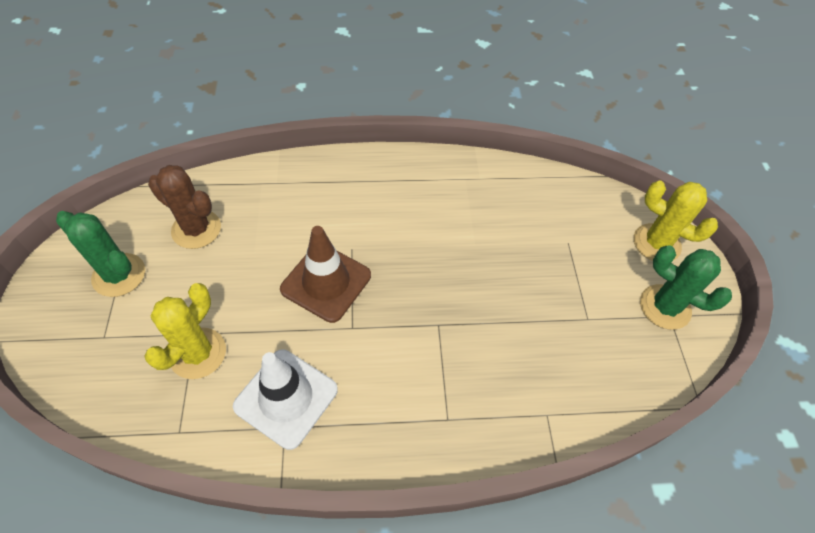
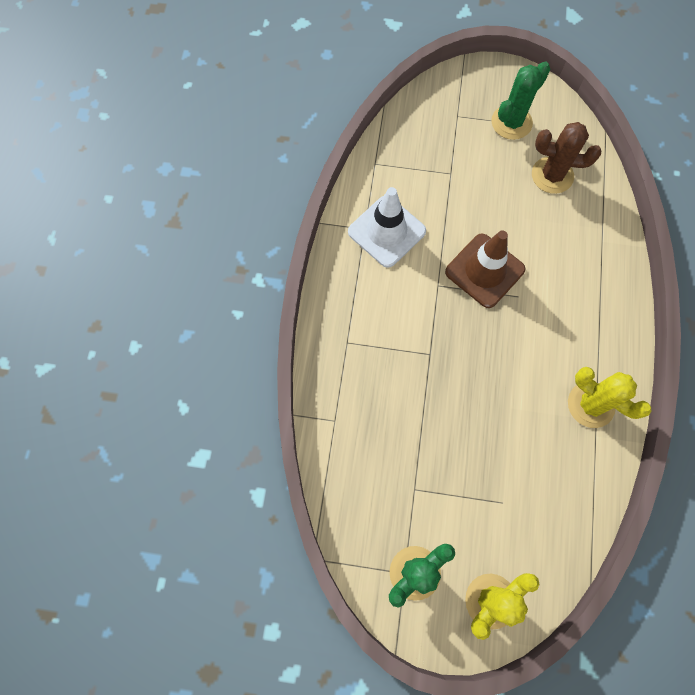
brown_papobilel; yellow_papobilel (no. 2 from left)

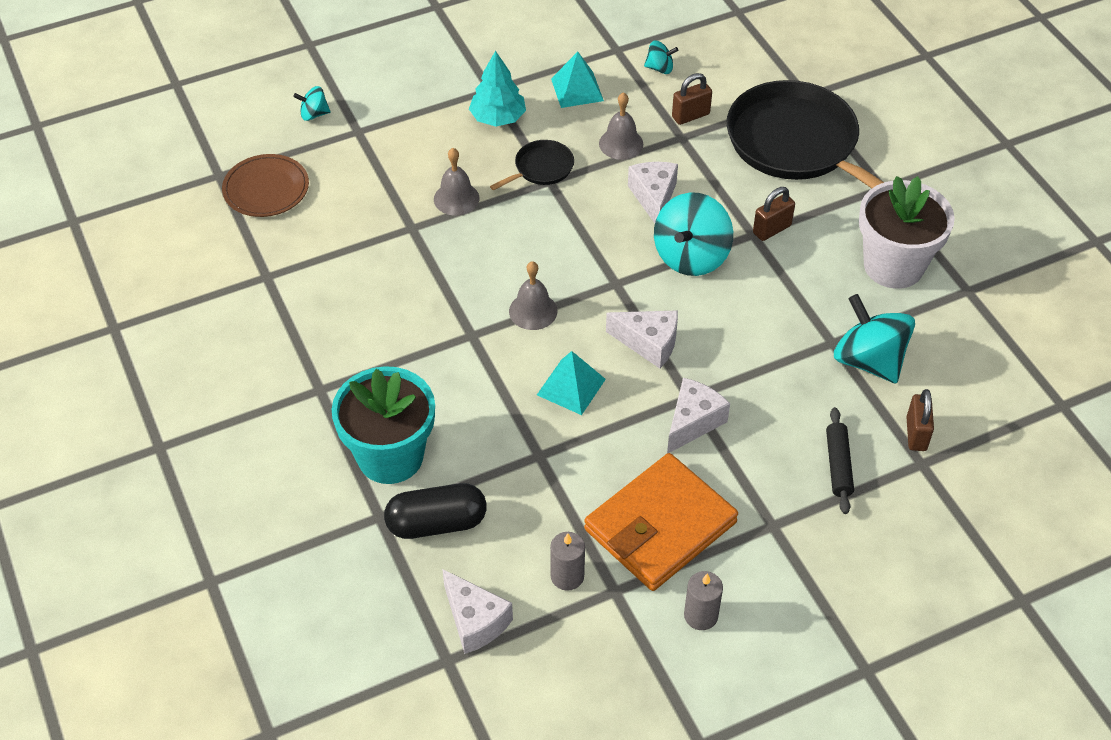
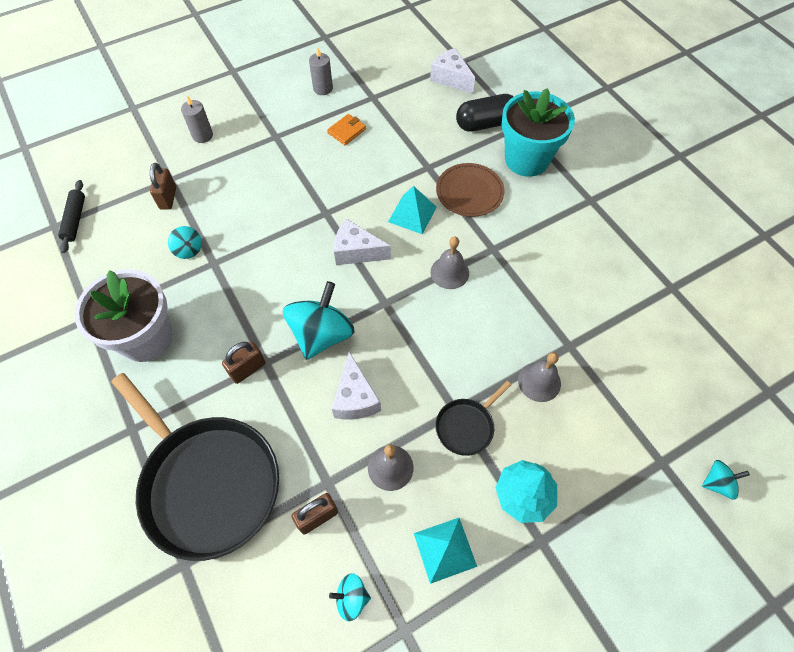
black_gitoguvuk; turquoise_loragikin (no. 1 from left); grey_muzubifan (no. 1 from left); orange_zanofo; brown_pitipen; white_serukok (no. 4 from left in the first image)

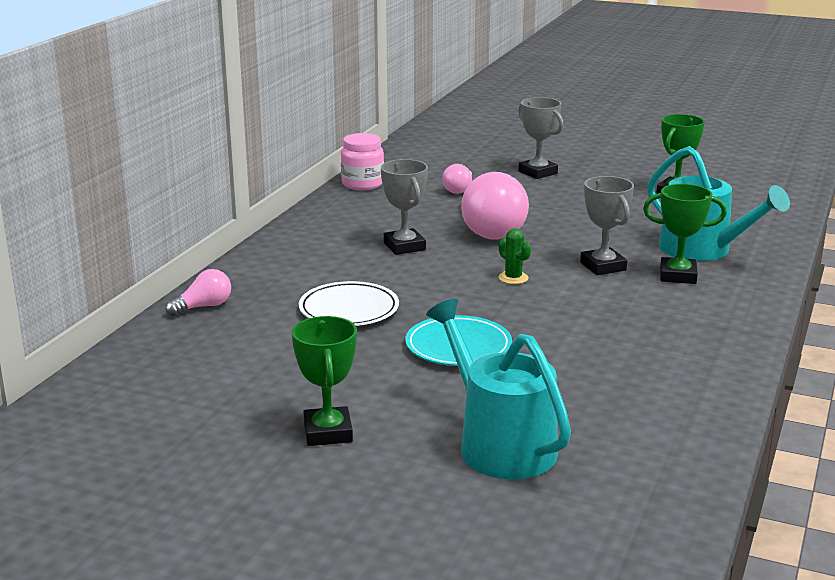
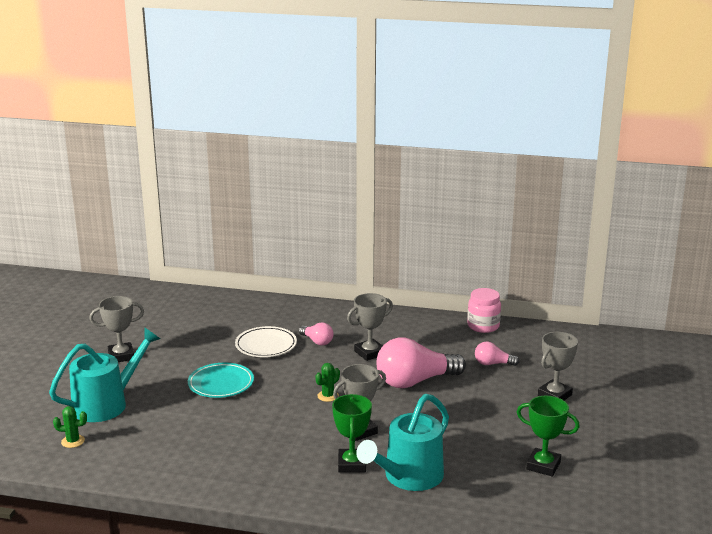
green_papobilel (no. 1 from left); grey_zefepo (no. 1 from left); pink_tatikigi (no. 1 from left)

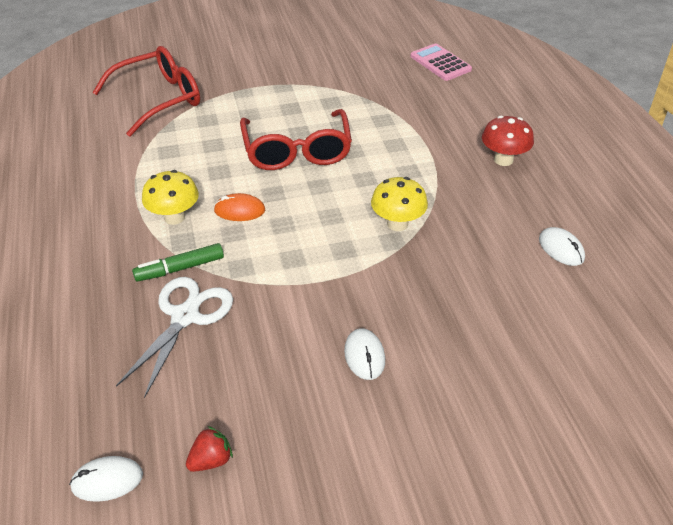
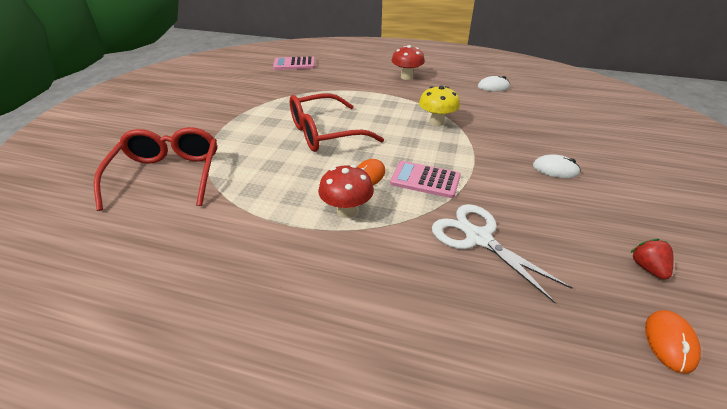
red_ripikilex (no. 2 from left); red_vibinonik (no. 1 from left); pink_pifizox (no. 2 from left); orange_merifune (no. 2 from left); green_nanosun

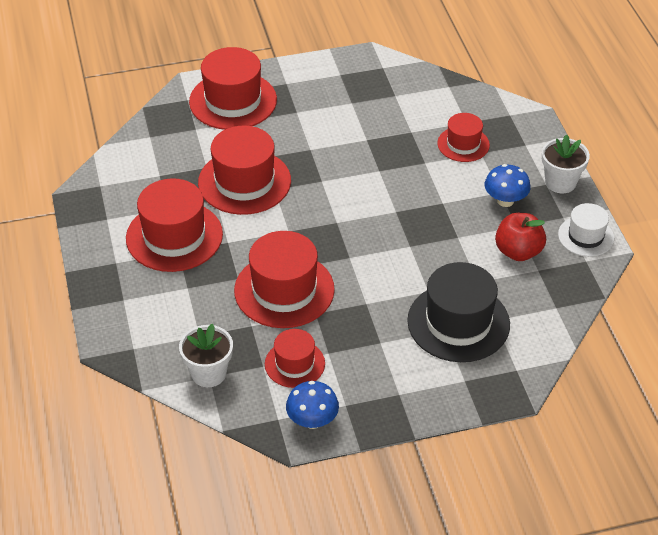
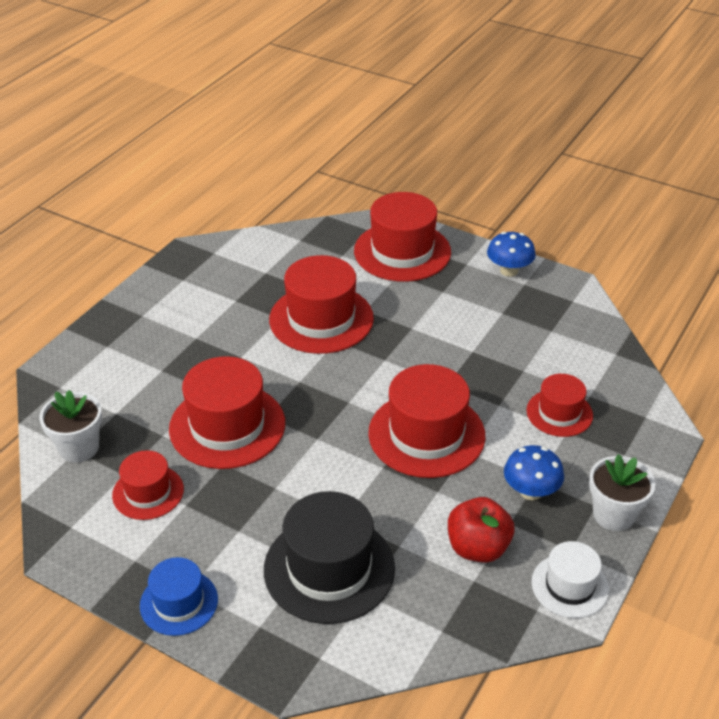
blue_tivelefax; red_tivelefax (no. 5 from left); blue_vibinonik (no. 1 from left)

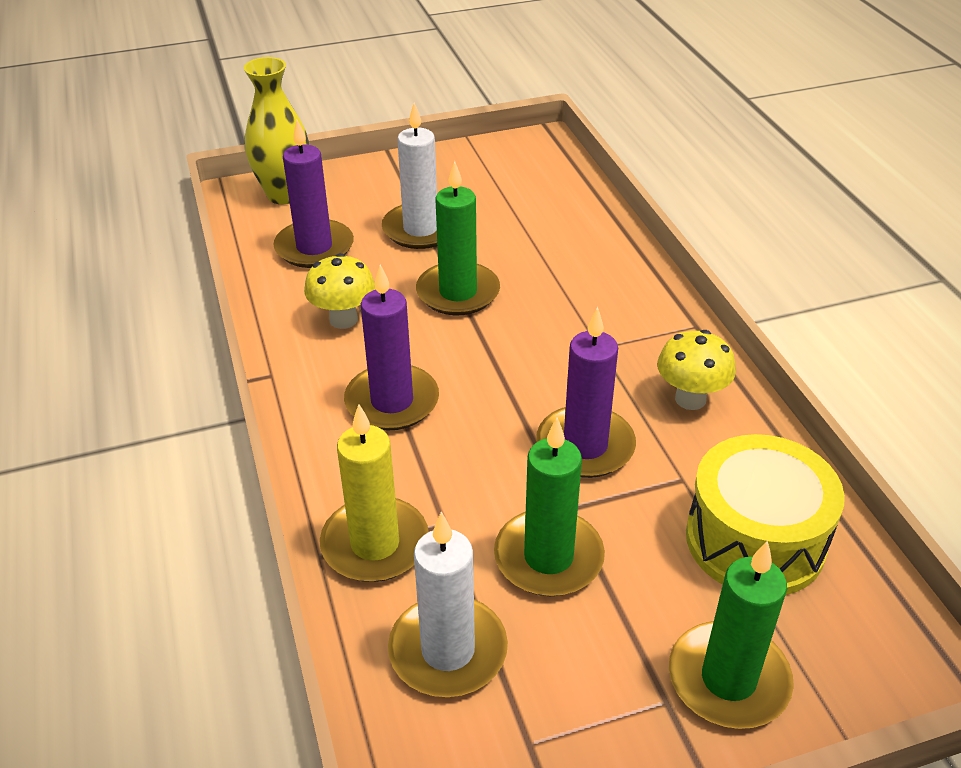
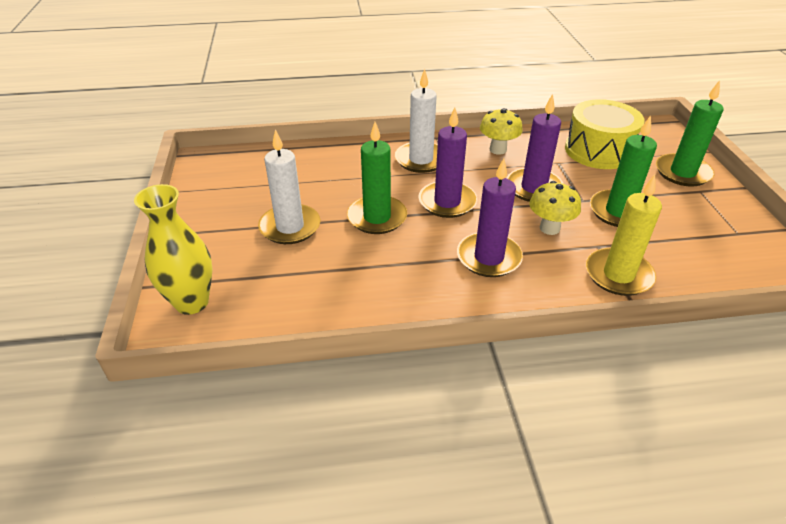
white_muzubifan (no. 2 from left); purple_muzubifan (no. 1 from left); yellow_vibinonik (no. 2 from left)

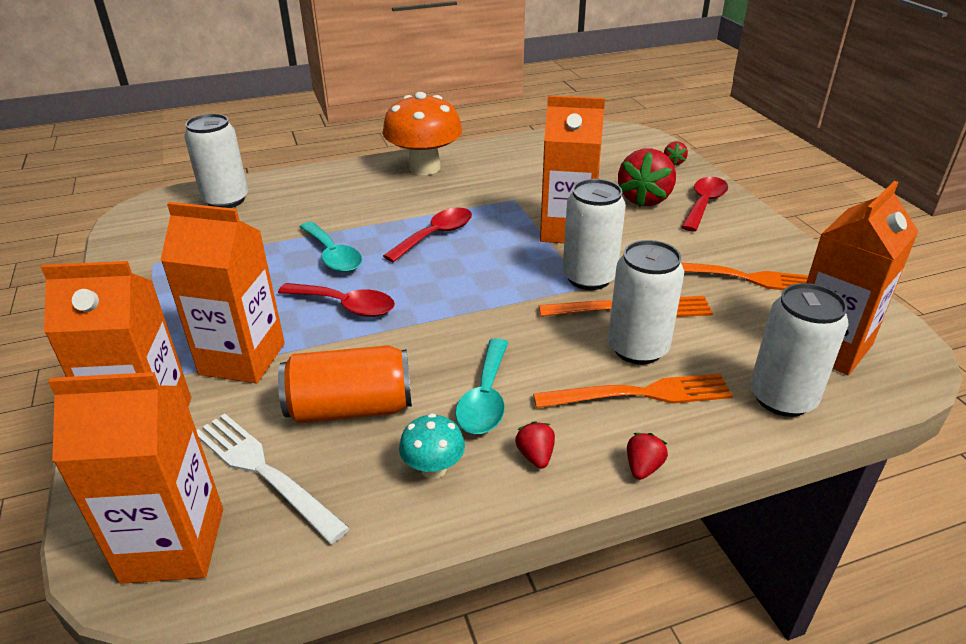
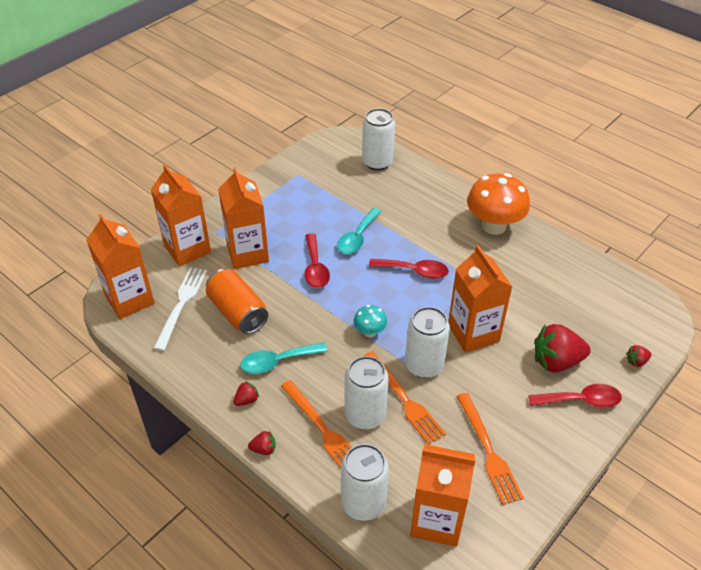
turquoise_vibinonik

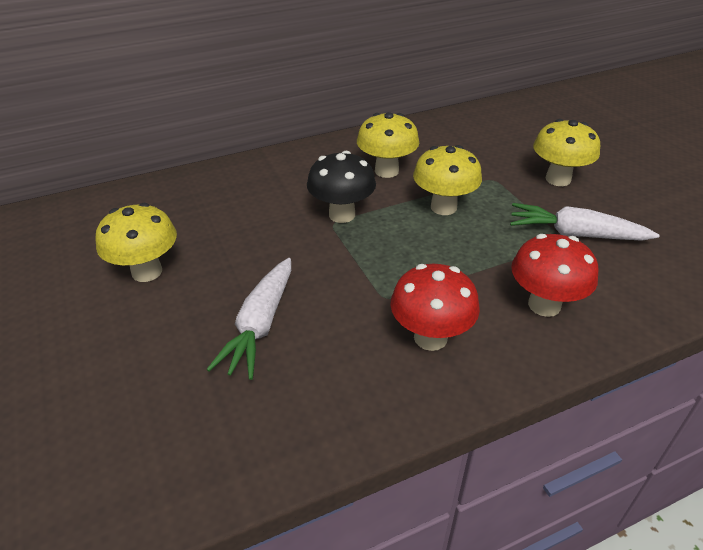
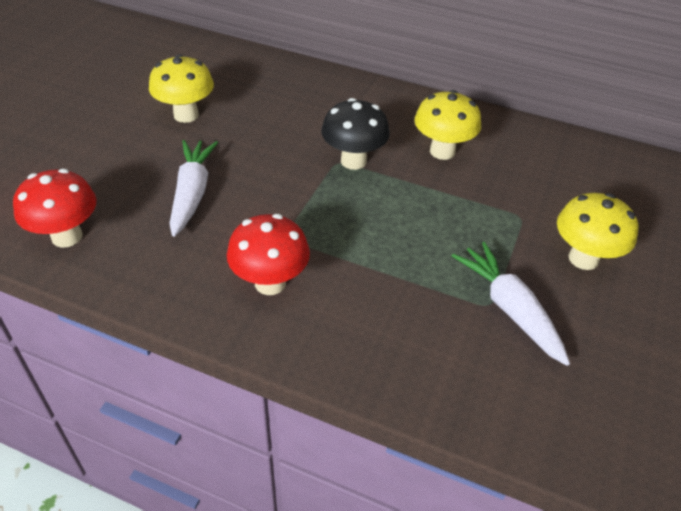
red_vibinonik (no. 1 from left); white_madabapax (no. 1 from left); yellow_vibinonik (no. 3 from left in the first image)

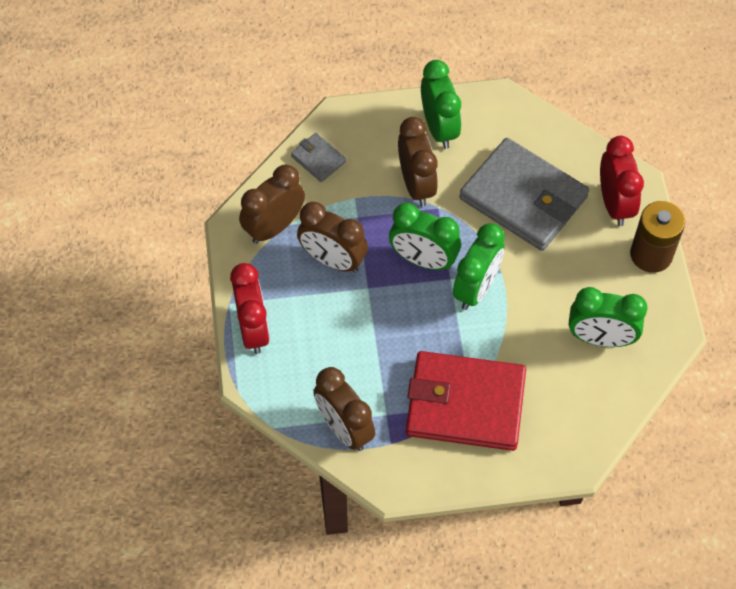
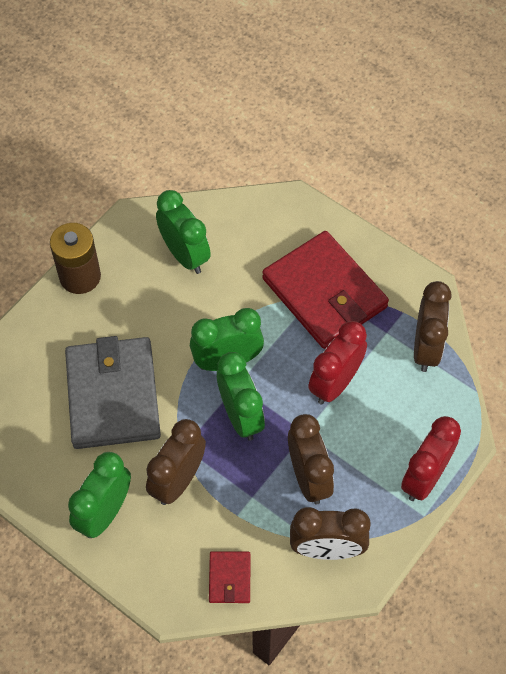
red_zanofo (no. 1 from left); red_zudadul (no. 1 from left)

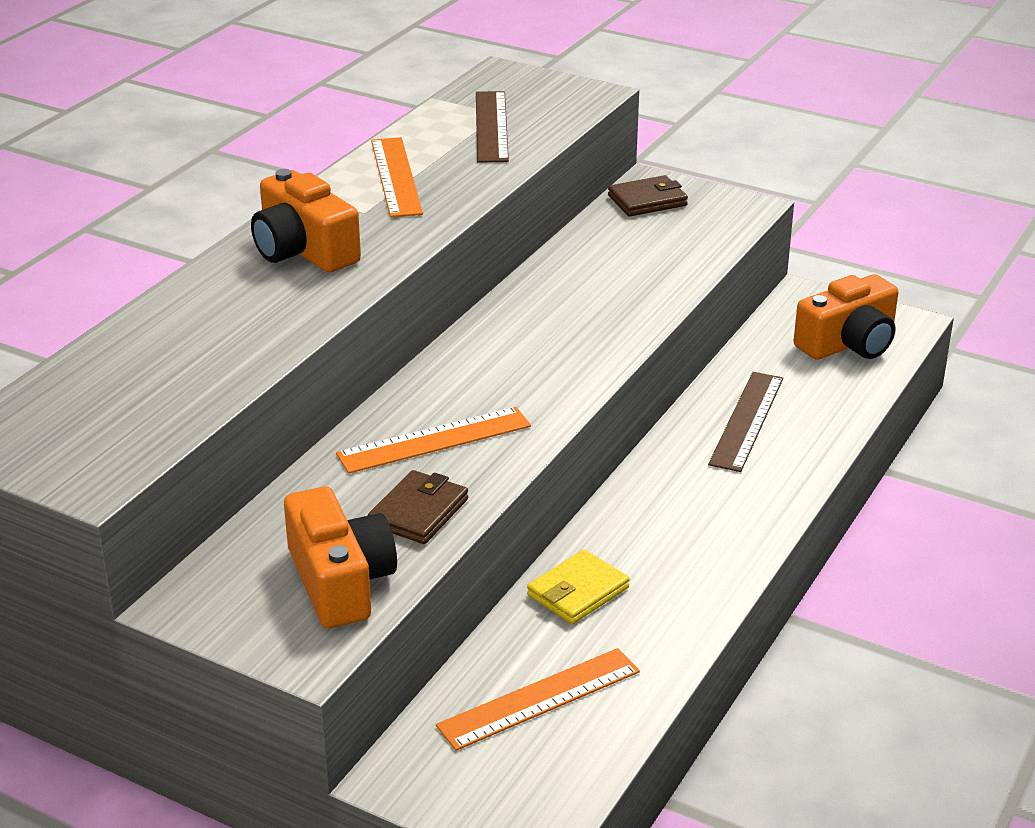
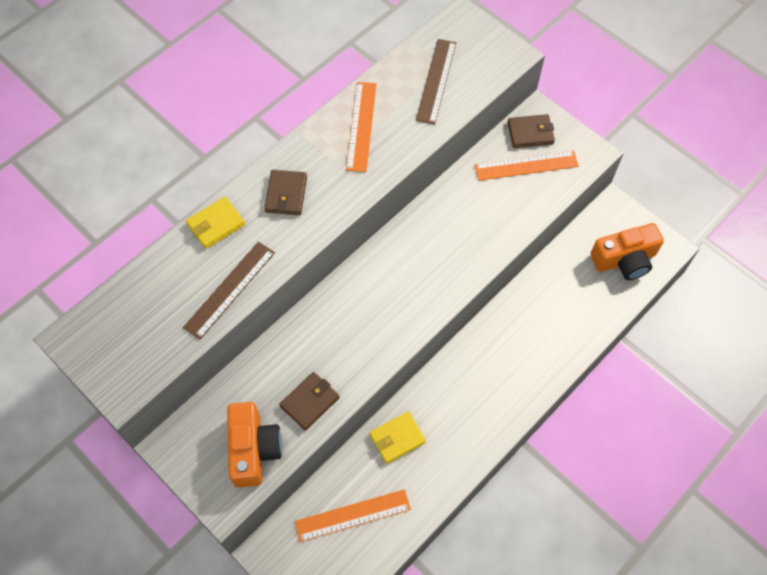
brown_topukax (no. 1 from left); yellow_zanofo (no. 1 from left); brown_zanofo (no. 1 from left); orange_topukax (no. 3 from left)

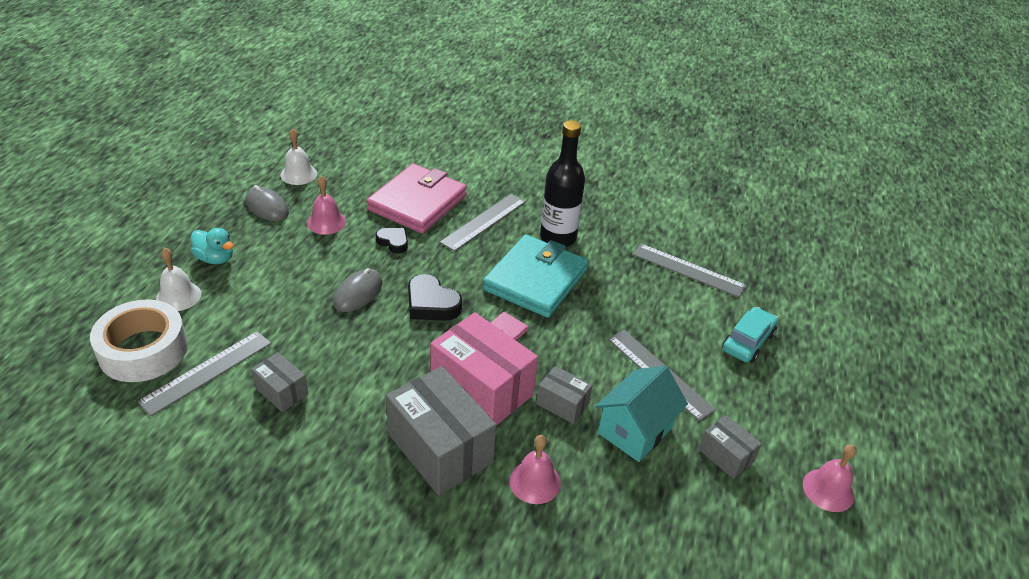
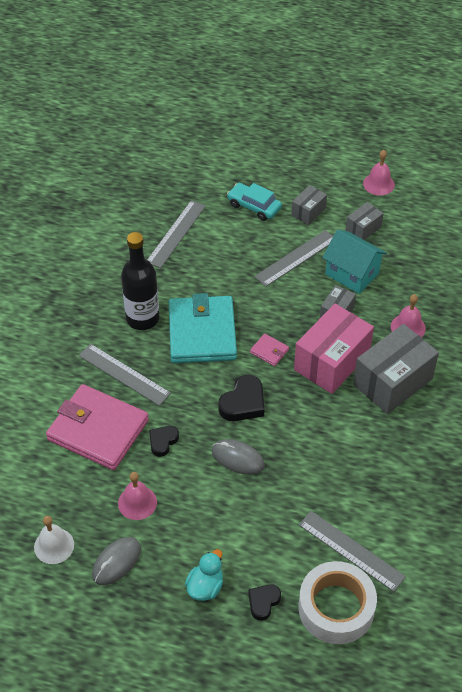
turquoise_zanofo; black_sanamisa (no. 3 from left); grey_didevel (no. 1 from left)

